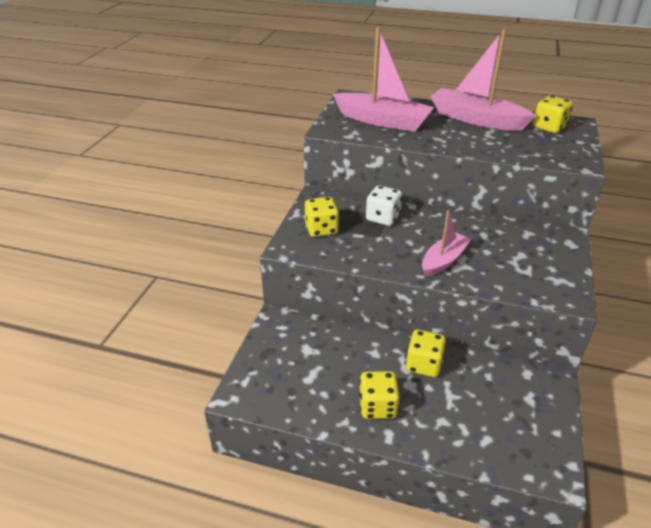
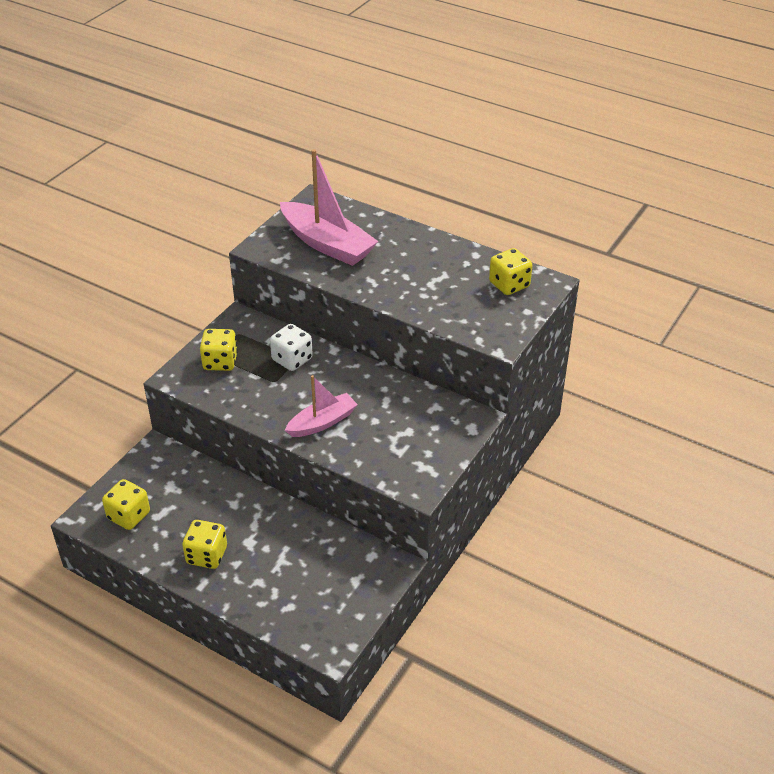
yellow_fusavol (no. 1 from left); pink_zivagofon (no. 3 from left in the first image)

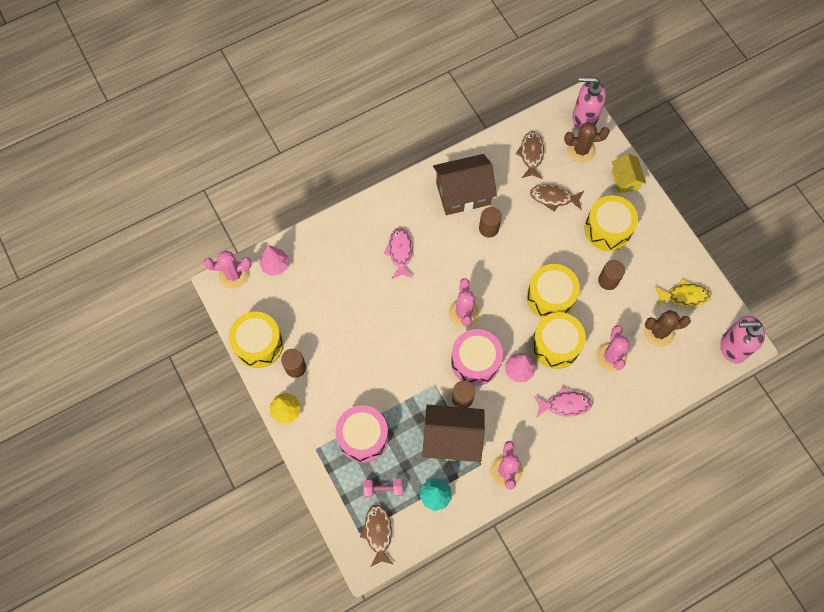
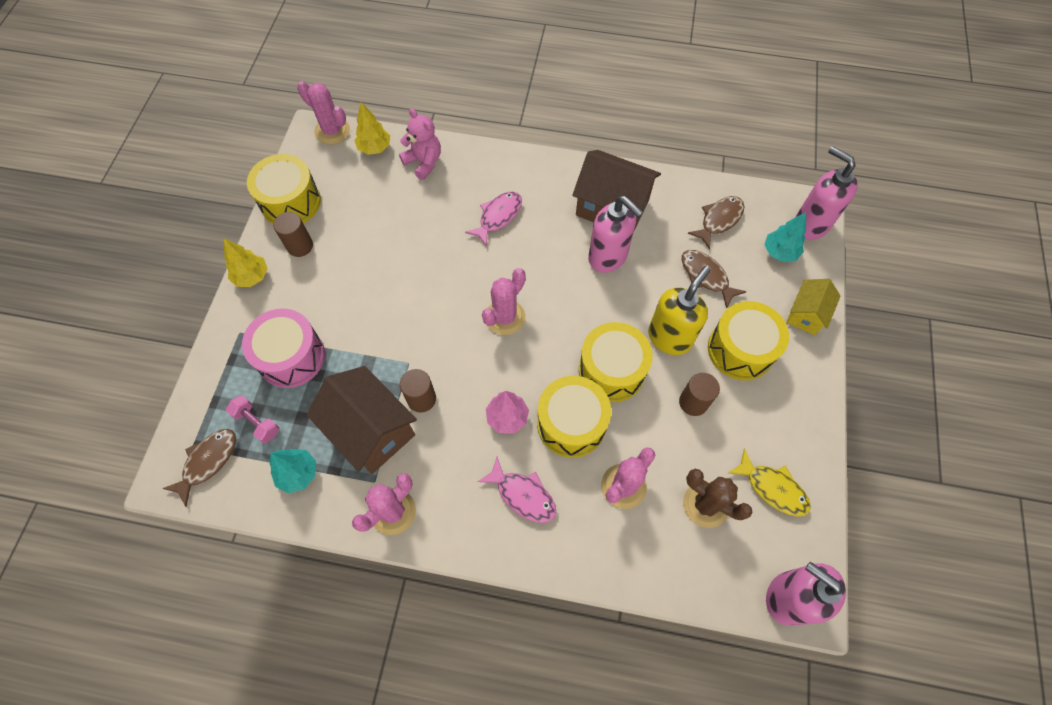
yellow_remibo (no. 2 from left); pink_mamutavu; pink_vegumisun (no. 1 from left); yellow_vegumisun; turquoise_remibo (no. 2 from left); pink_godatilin (no. 2 from left in the first image)

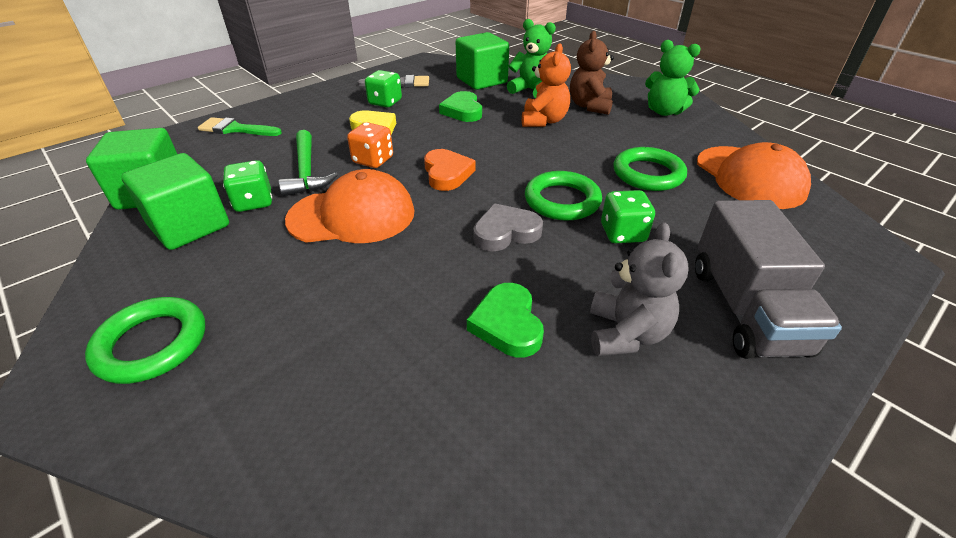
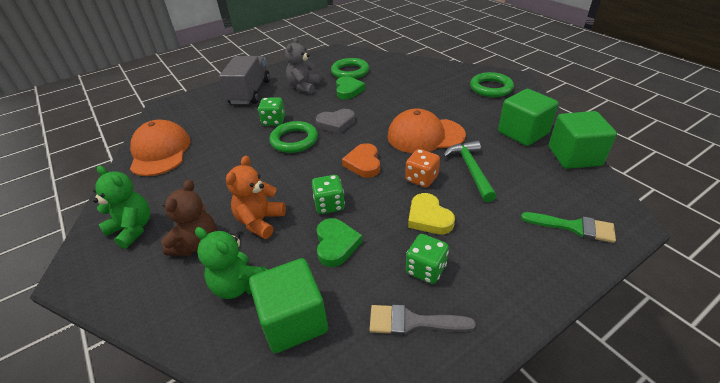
green_fusavol (no. 2 from left); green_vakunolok (no. 2 from left)

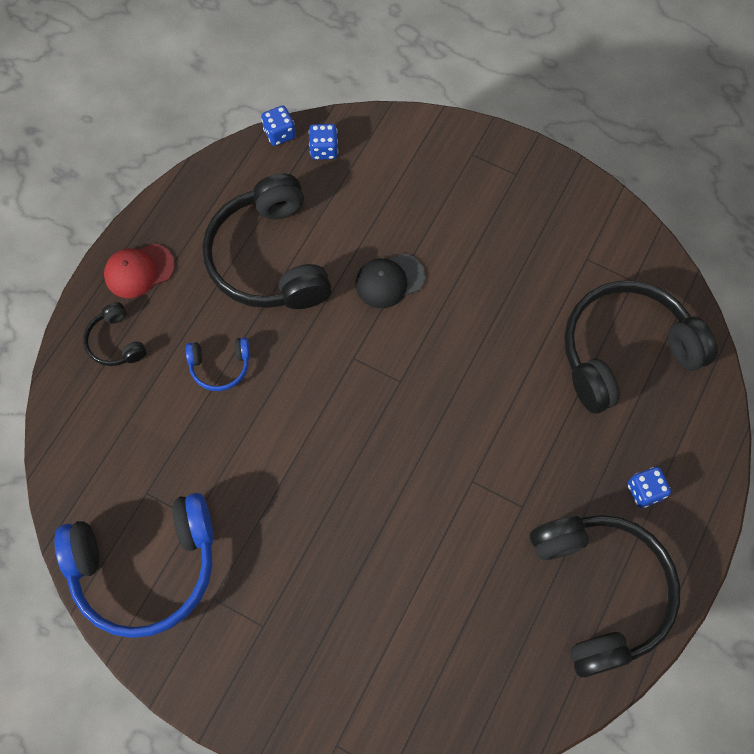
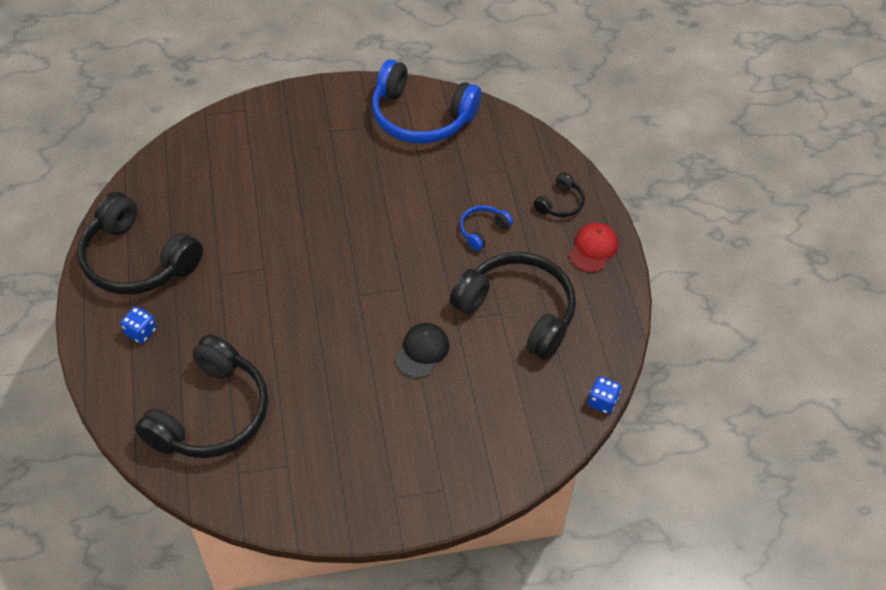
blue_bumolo (no. 1 from left); black_bumolo (no. 4 from left); blue_fusavol (no. 2 from left in the first image)

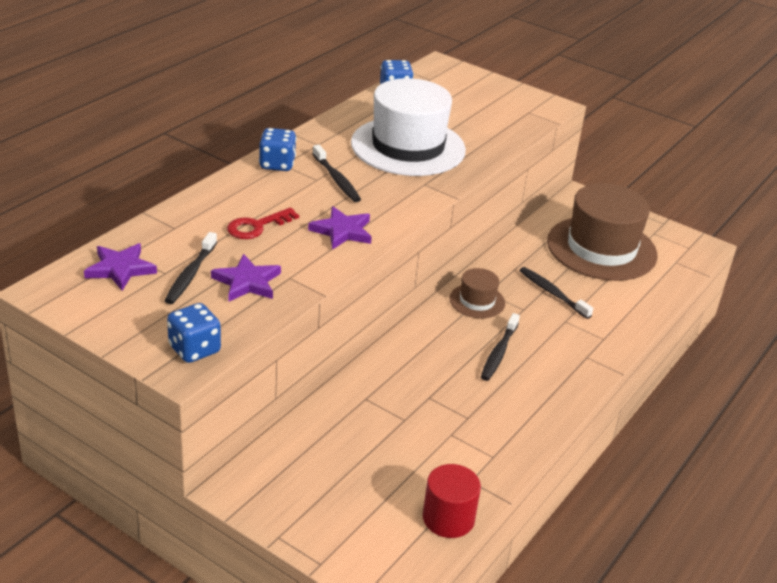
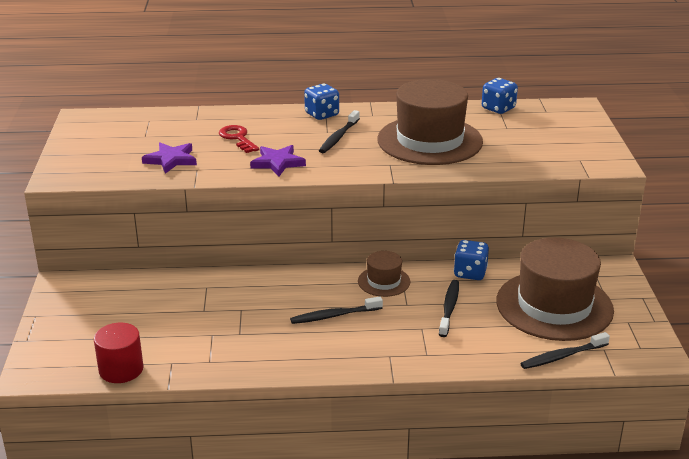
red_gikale; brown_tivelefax (no. 2 from left); blue_fusavol (no. 2 from left); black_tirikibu (no. 4 from left); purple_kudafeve (no. 1 from left in the first image)

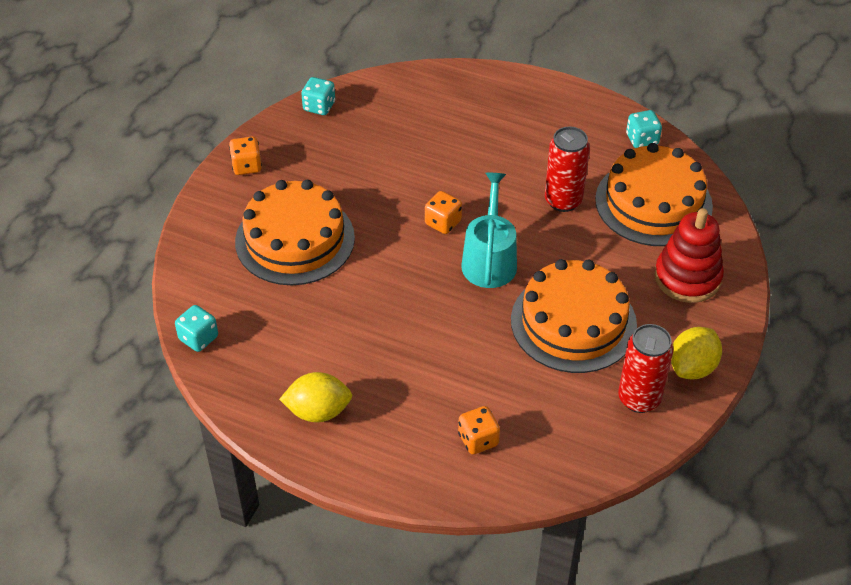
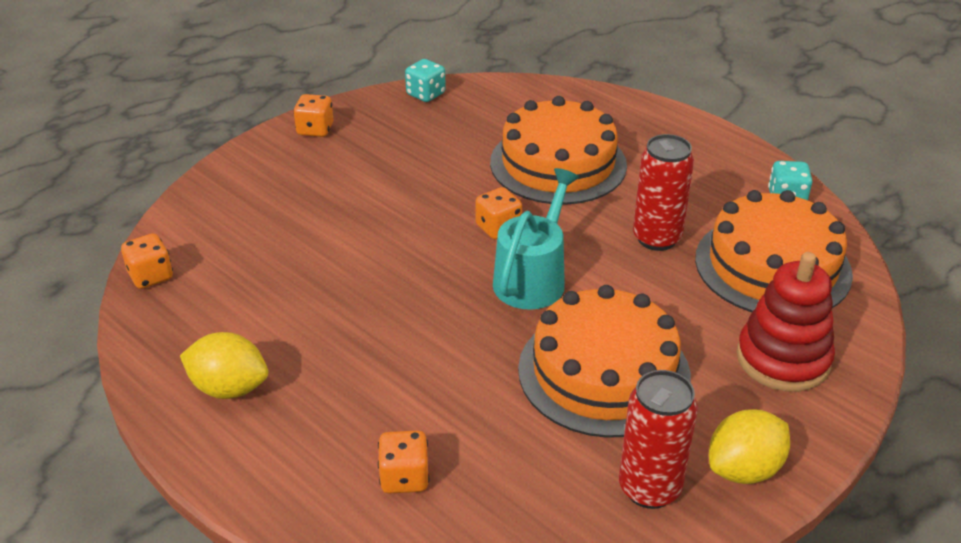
orange_fusavol (no. 1 from left); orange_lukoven (no. 1 from left)

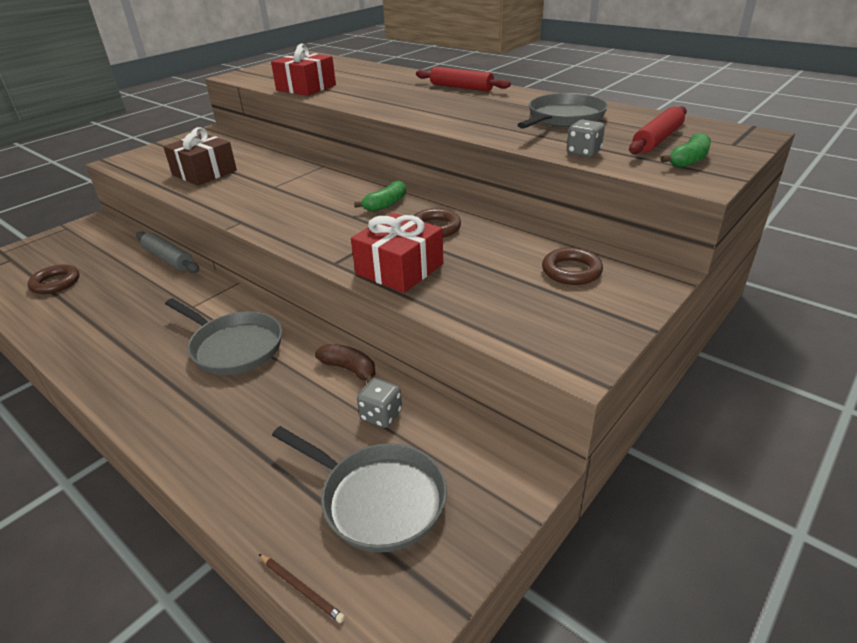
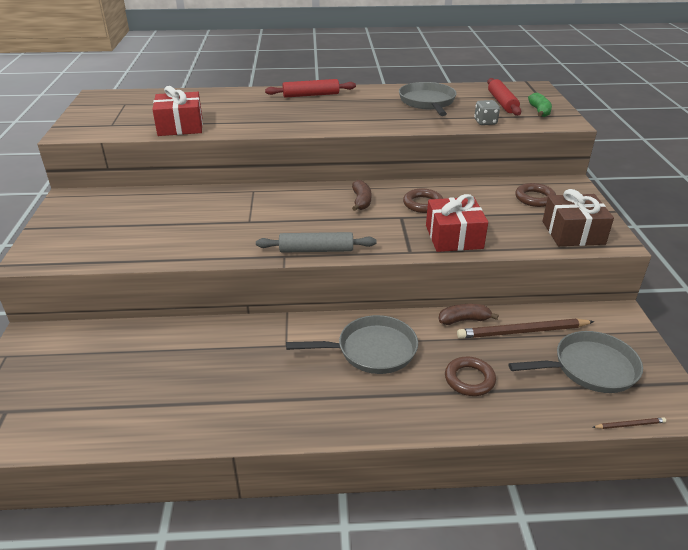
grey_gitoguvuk; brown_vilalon (no. 1 from left); brown_vakunolok (no. 2 from left); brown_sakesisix (no. 1 from left); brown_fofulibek

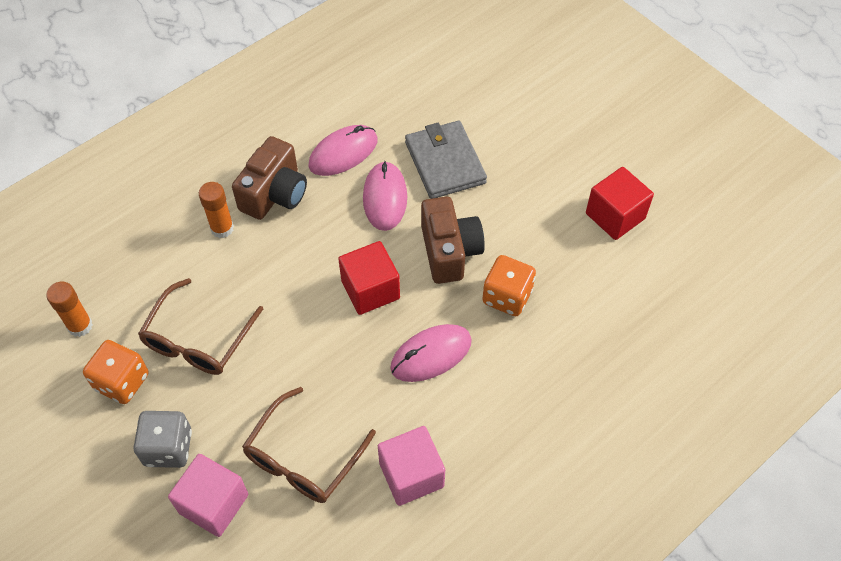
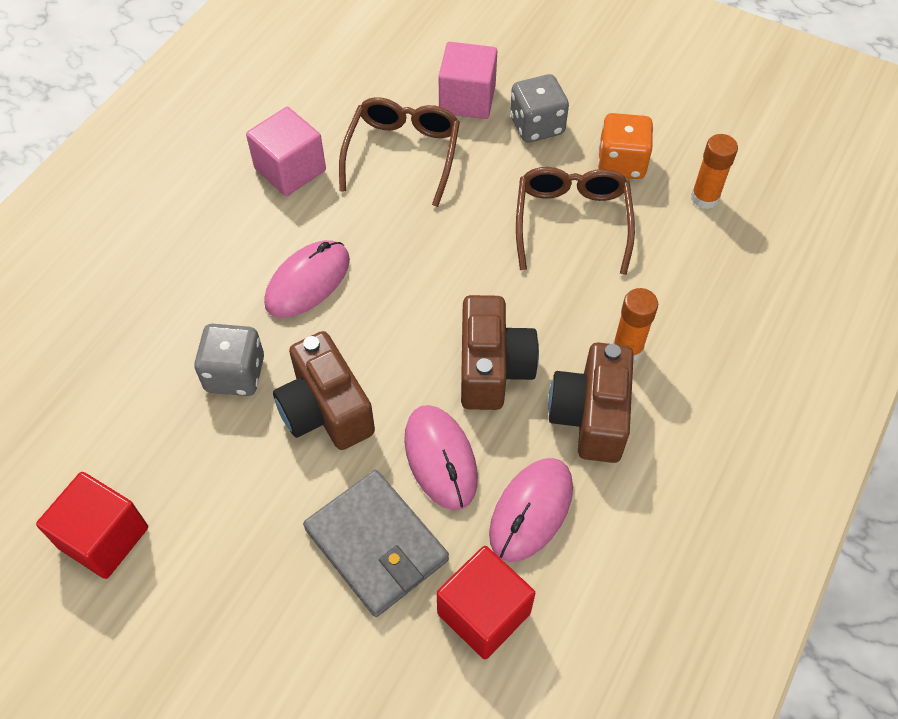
grey_fusavol (no. 1 from left); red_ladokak (no. 2 from left); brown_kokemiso (no. 2 from left)

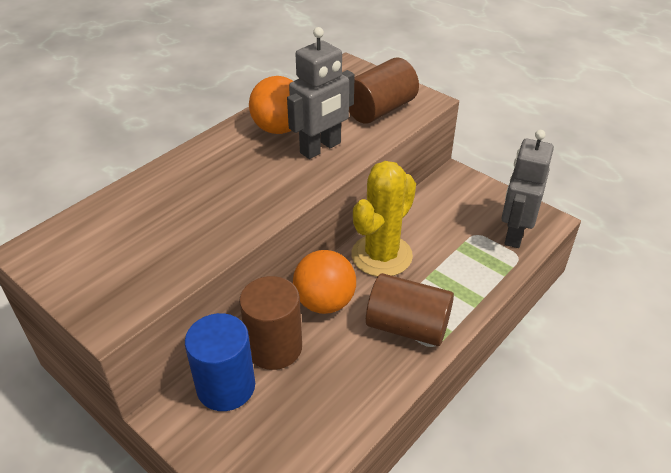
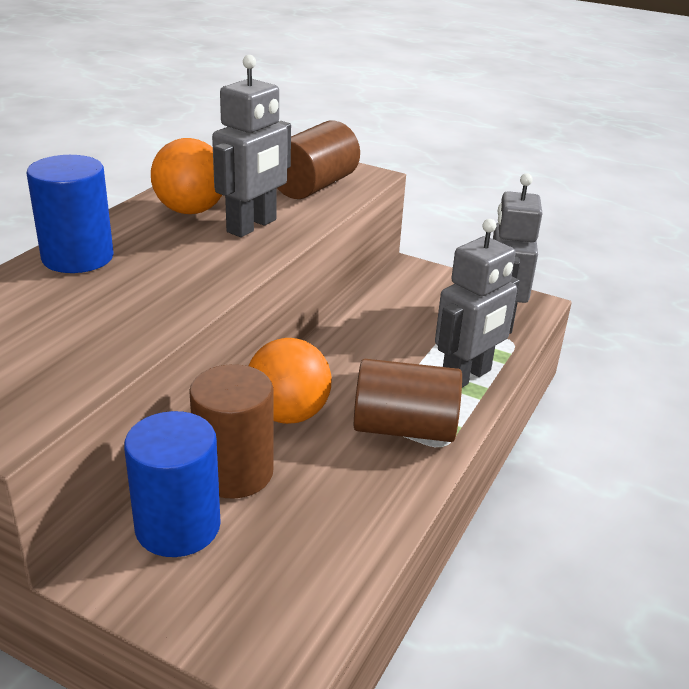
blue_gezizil (no. 1 from left); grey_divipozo (no. 2 from left); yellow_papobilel

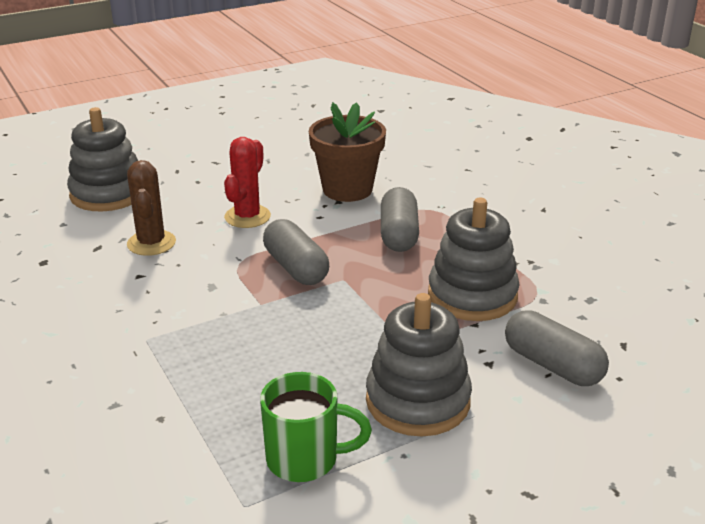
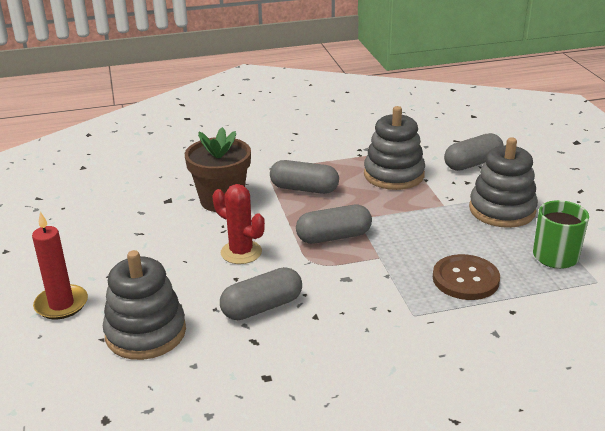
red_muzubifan; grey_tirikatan (no. 1 from left); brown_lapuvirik

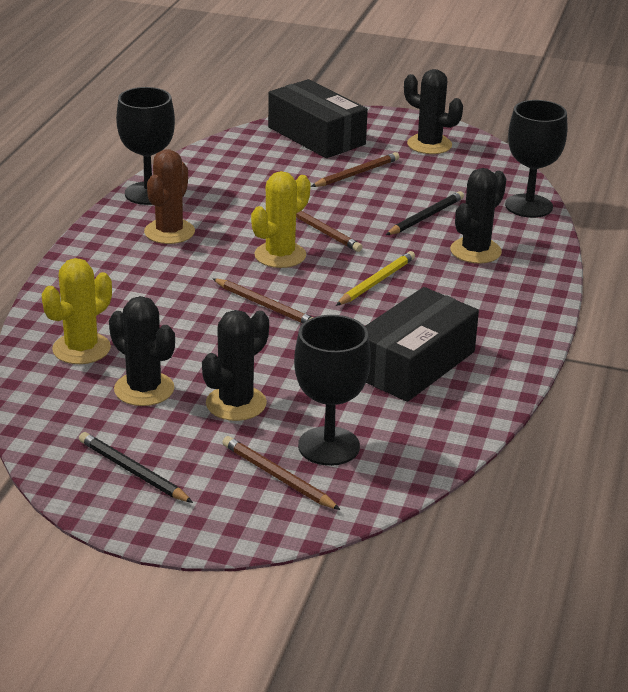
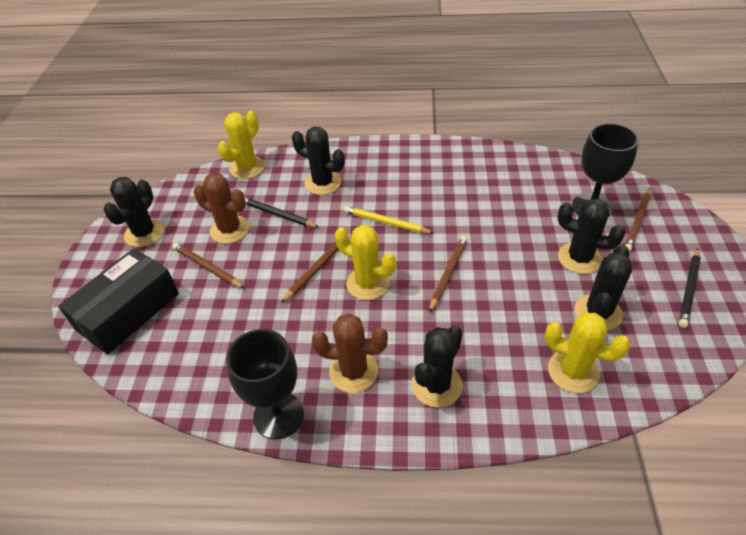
brown_papobilel (no. 1 from left); yellow_papobilel (no. 1 from left); black_papobilel (no. 3 from left); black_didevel (no. 2 from left in the first image)

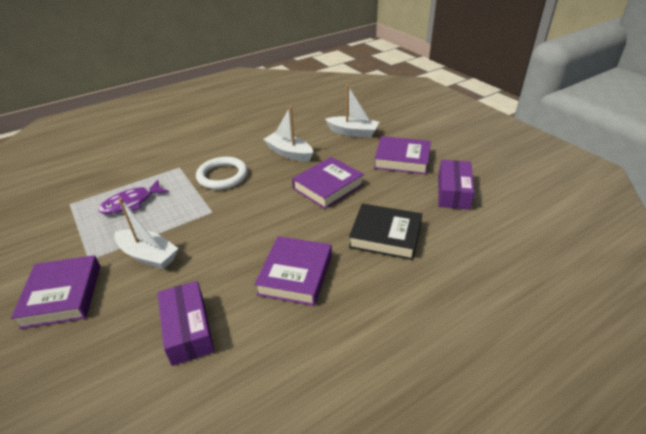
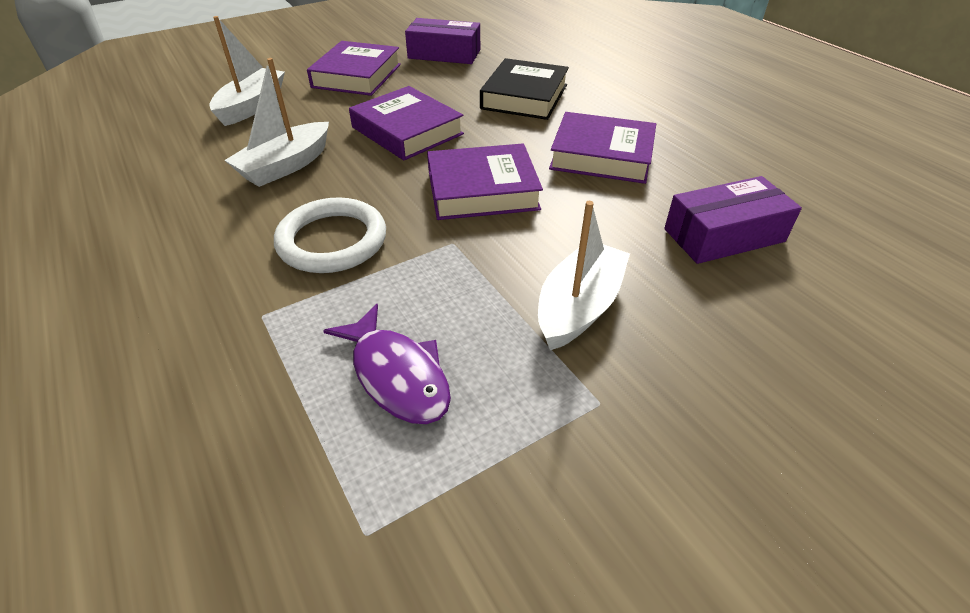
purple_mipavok (no. 3 from left)

